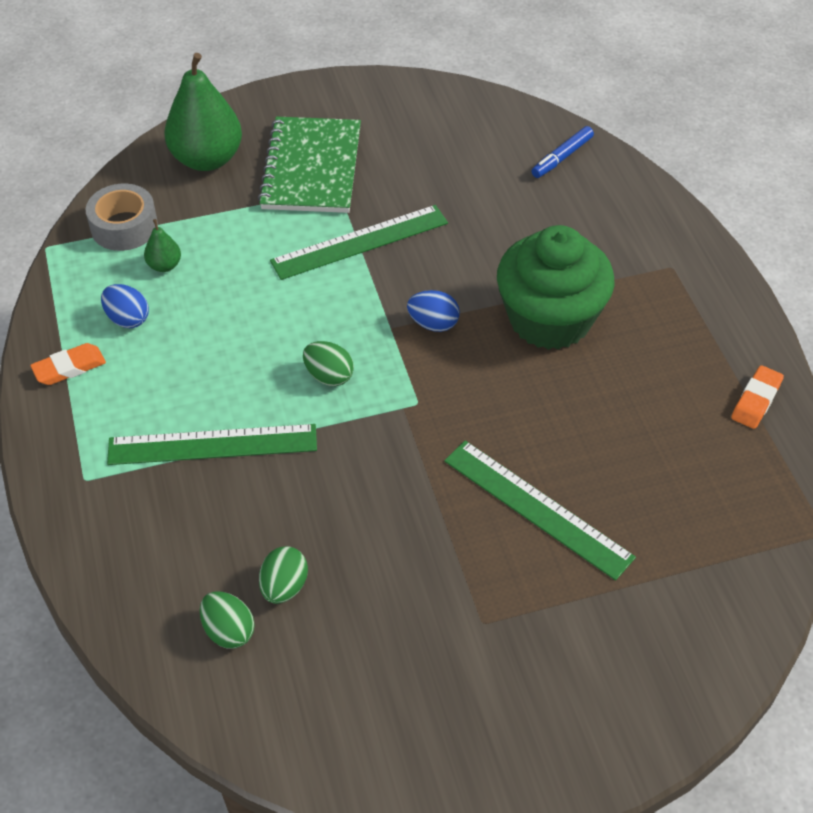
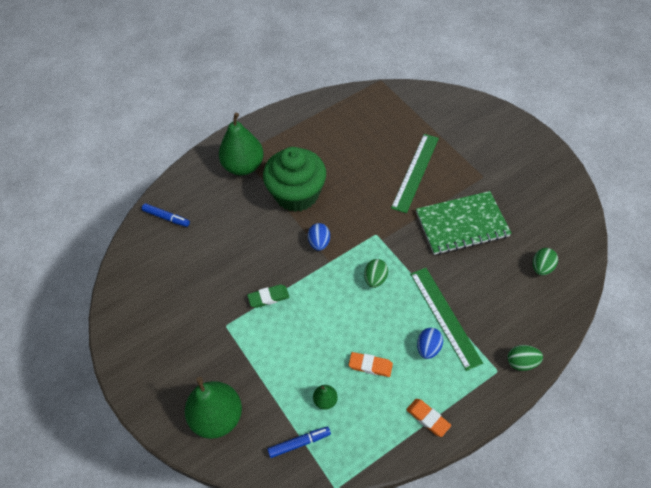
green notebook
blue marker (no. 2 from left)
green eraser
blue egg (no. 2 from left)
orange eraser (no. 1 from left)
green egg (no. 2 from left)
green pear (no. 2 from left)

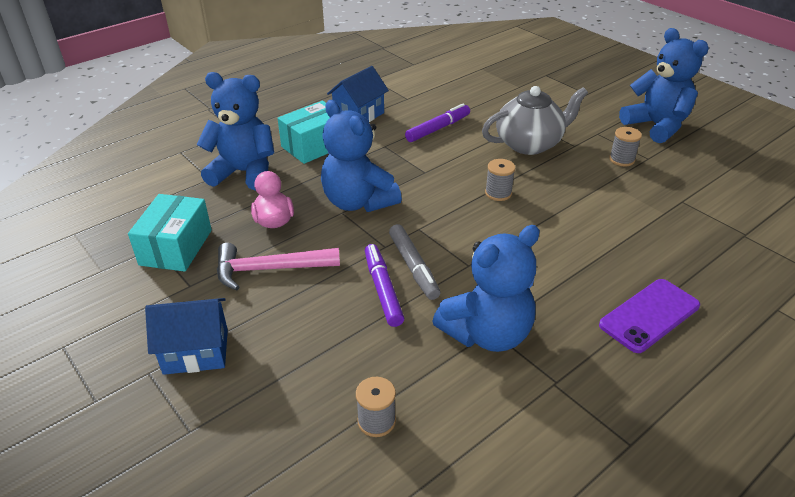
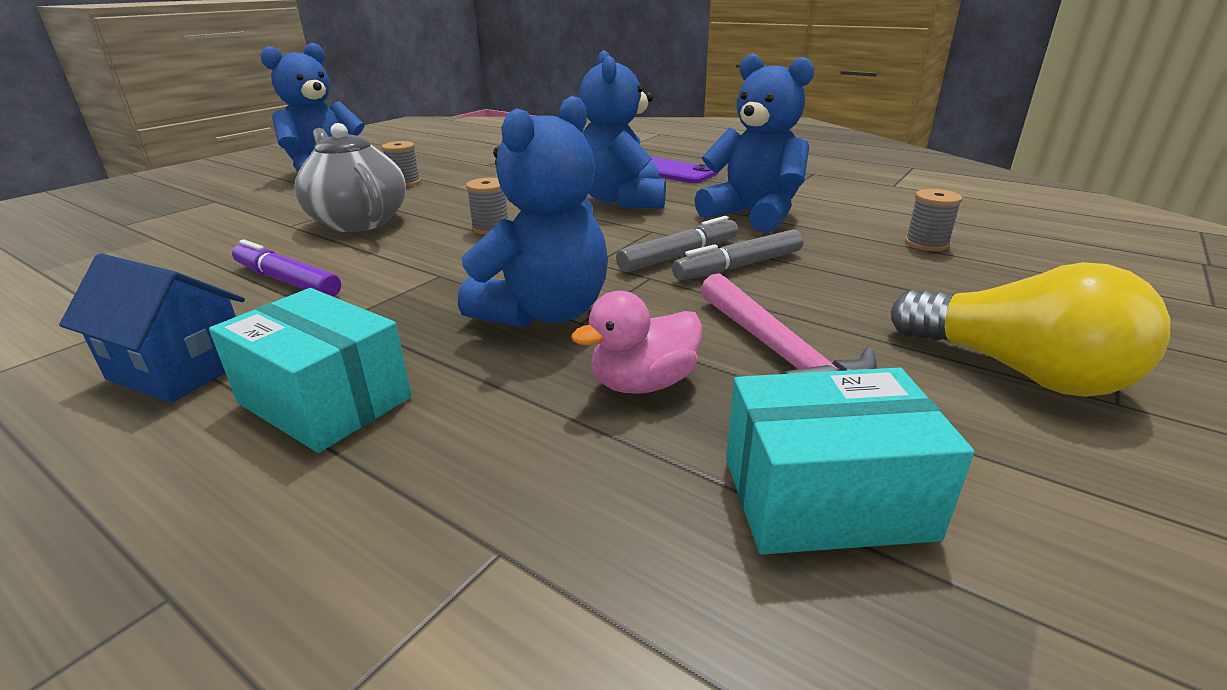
blue teddy bear (no. 3 from left)
grey marker (no. 2 from left)
yellow light bulb

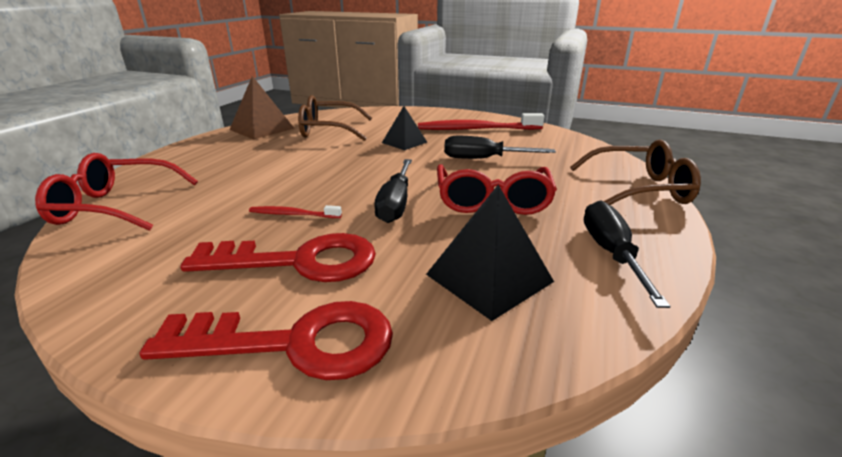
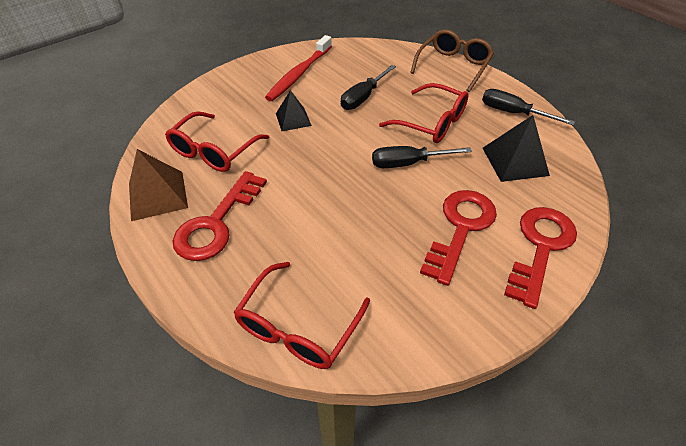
red glasses (no. 1 from left)
black screwdriver (no. 2 from left)
red toothbrush (no. 1 from left in the first image)
red key (no. 1 from left)

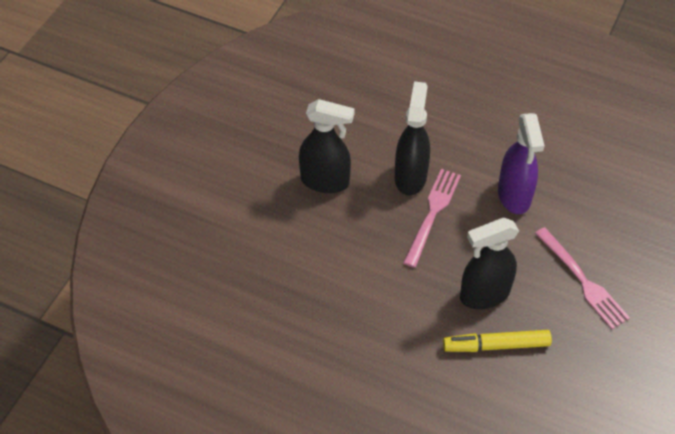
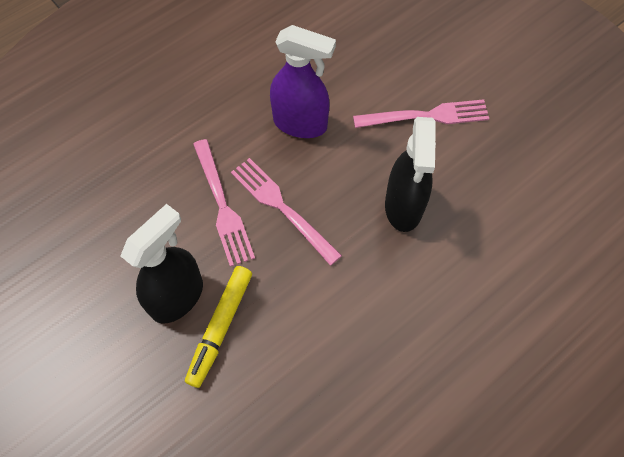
pink fork (no. 1 from left)
yellow marker

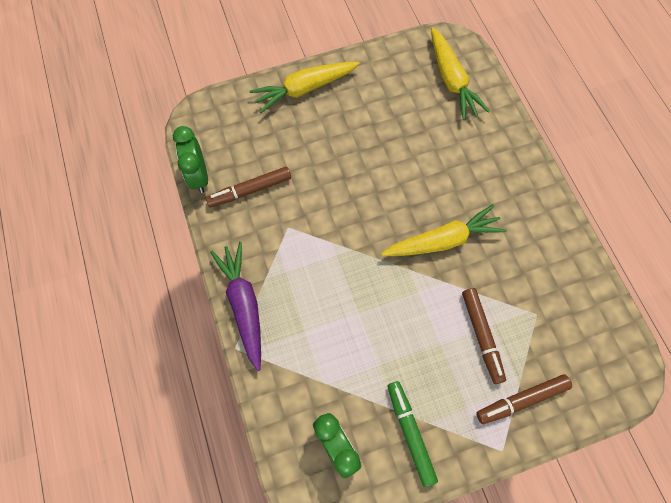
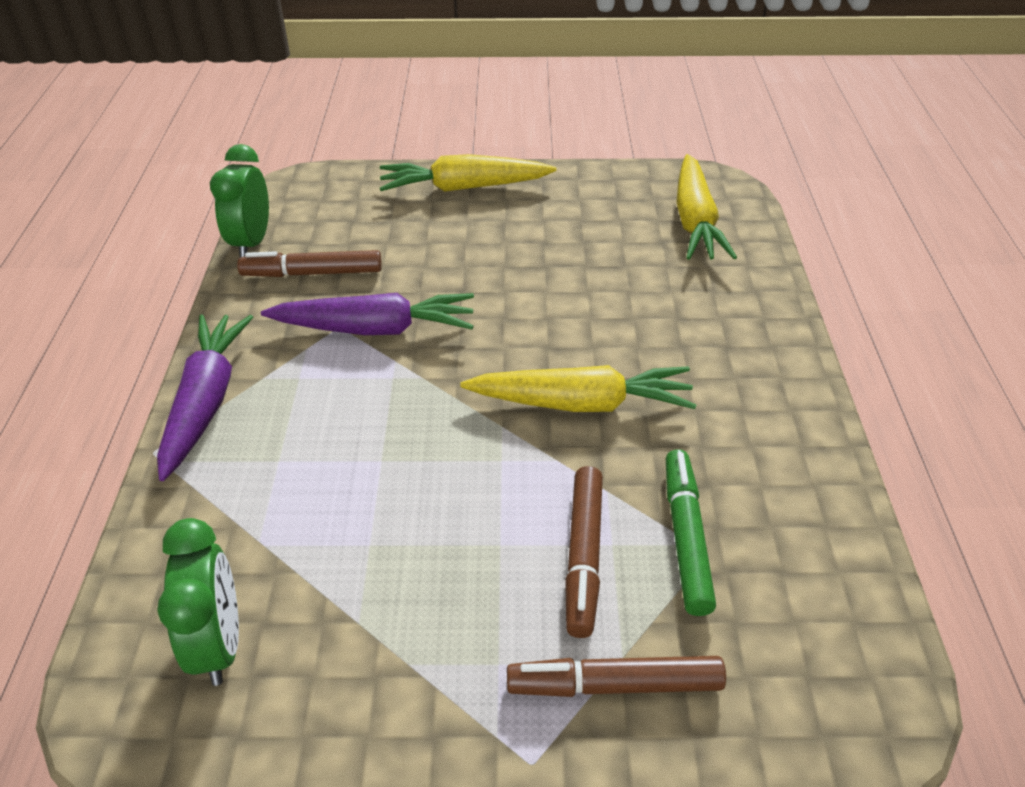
green marker
purple carrot (no. 2 from left)

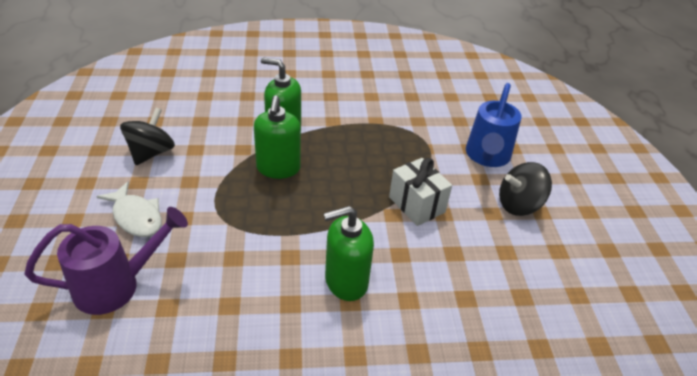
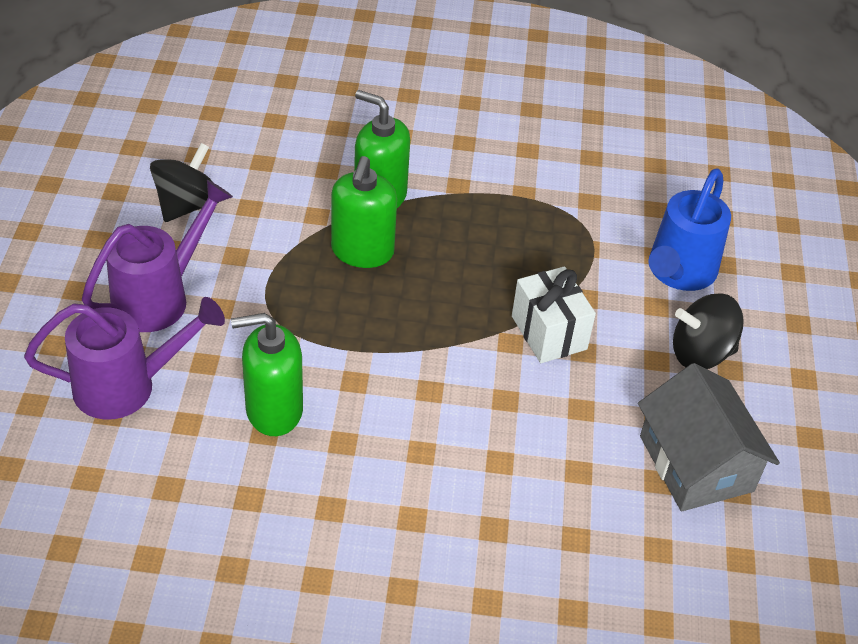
purple watering can (no. 2 from left)
green soap dispenser (no. 1 from left)
grey house

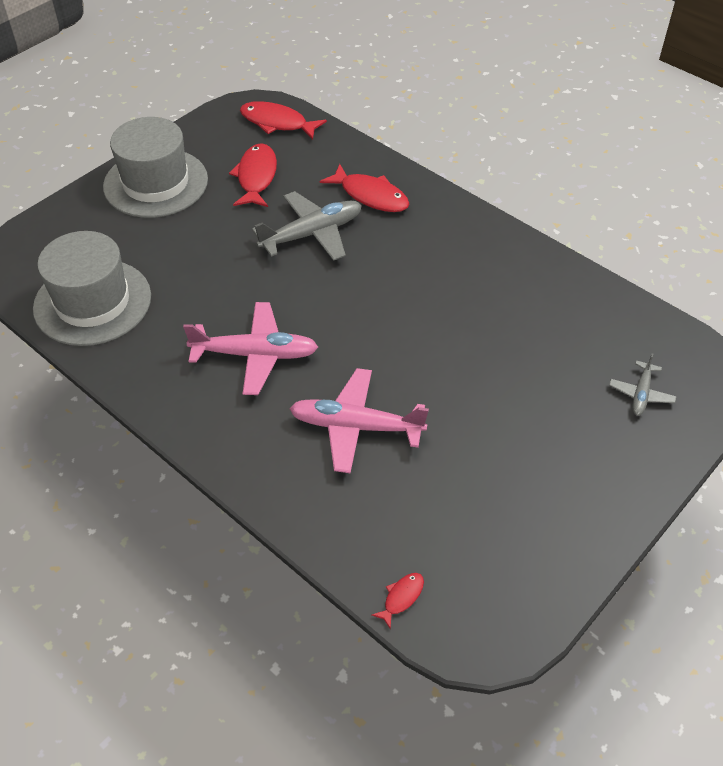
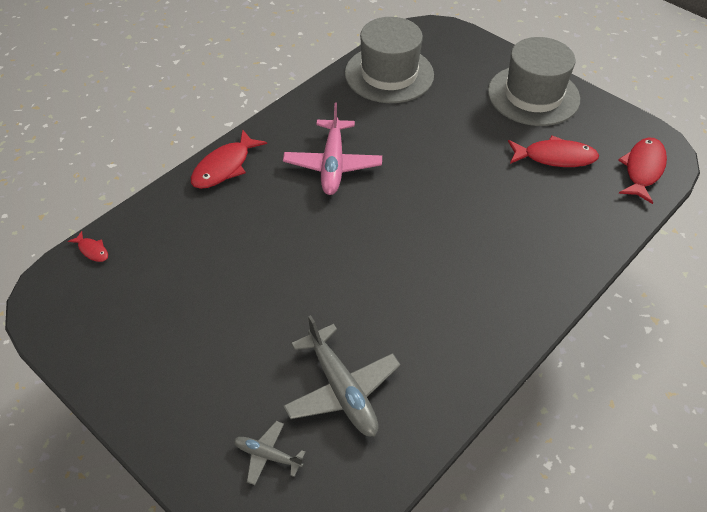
red fish (no. 2 from left)
grey plane (no. 2 from left)
pink plane (no. 2 from left in the first image)

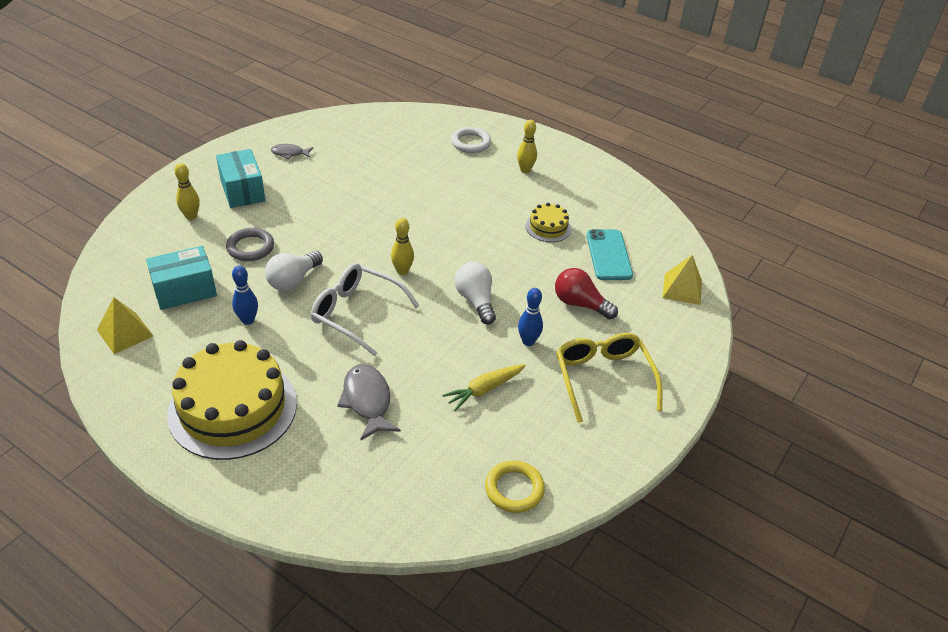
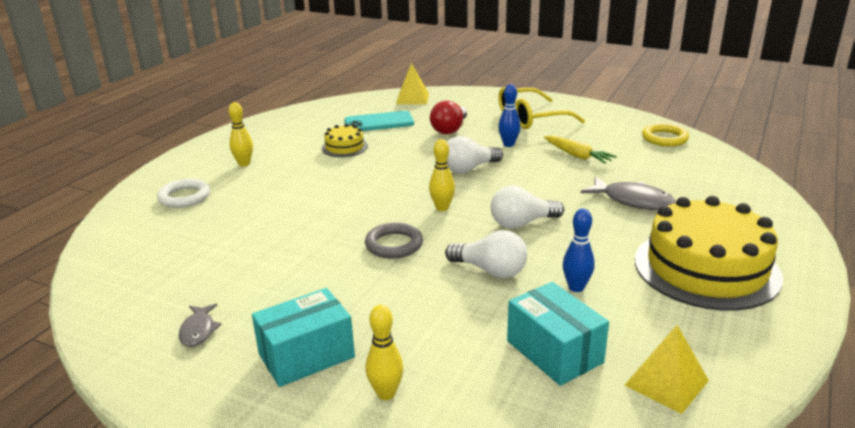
grey ring
white light bulb (no. 3 from left)
grey fish (no. 2 from left)

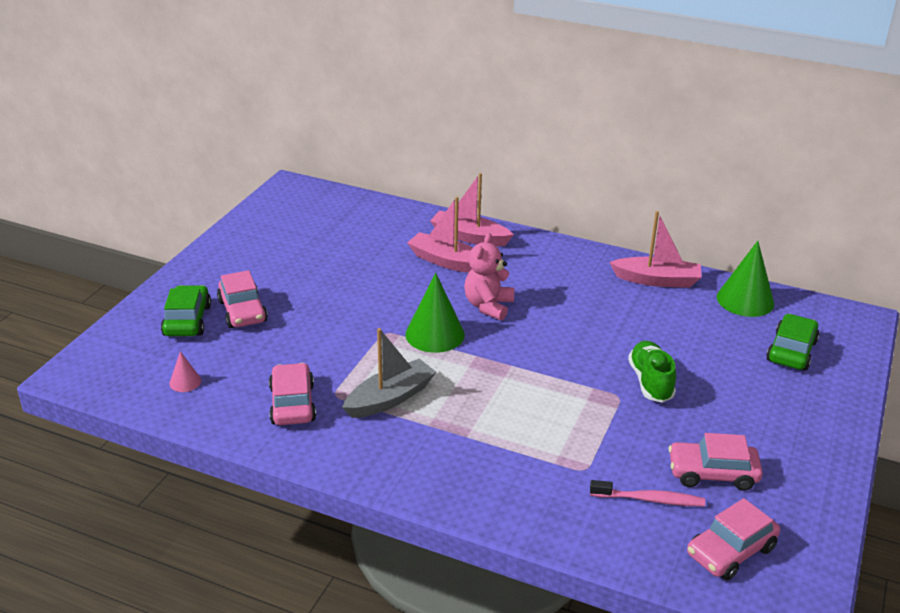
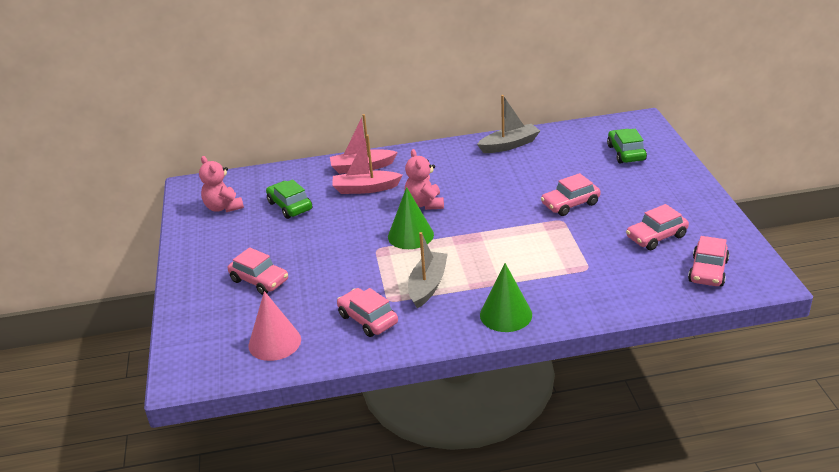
grey boat (no. 2 from left)
green cone (no. 2 from left)
green car (no. 1 from left)
pink car (no. 3 from left)
pink cone
pink toothbrush
pink teddy bear (no. 1 from left)

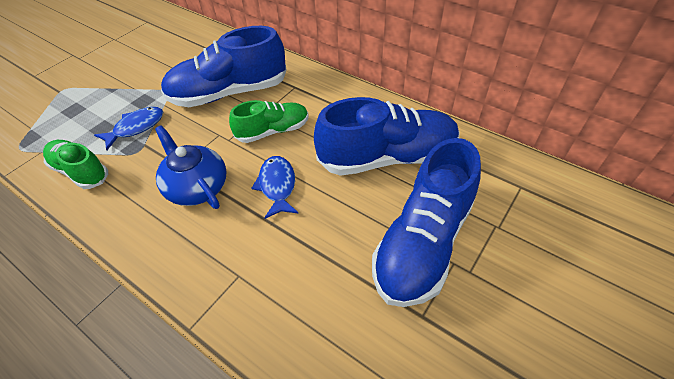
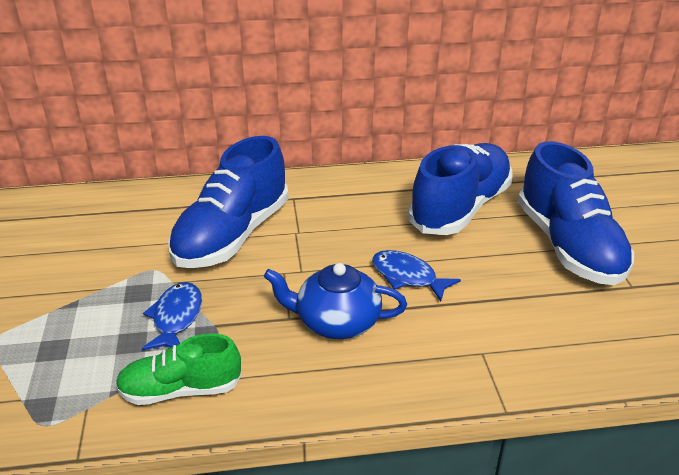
green shoe (no. 2 from left in the first image)

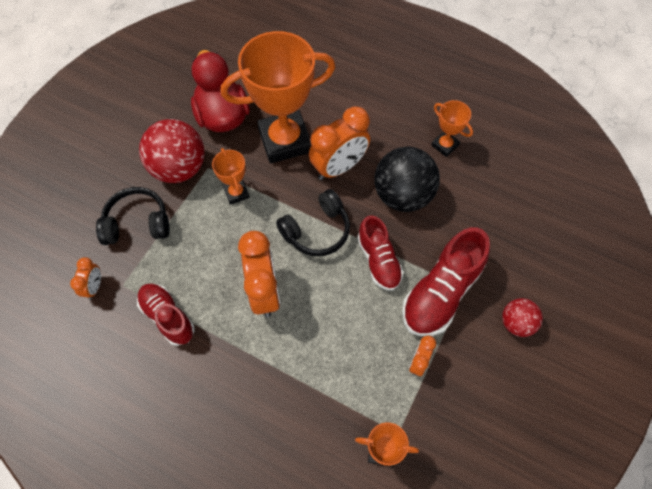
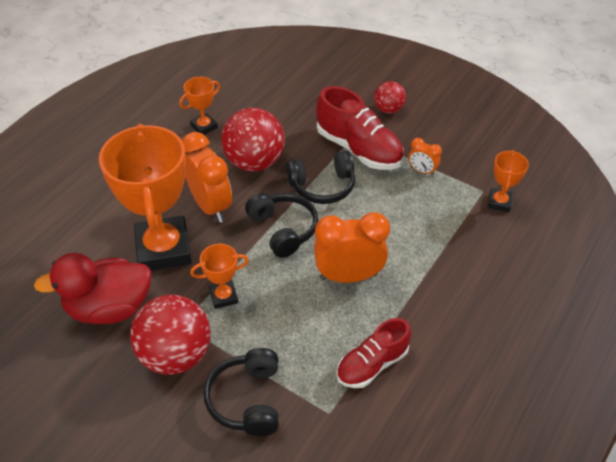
red ball (no. 2 from left)
black headphones (no. 3 from left)
orange clock (no. 1 from left in the first image)

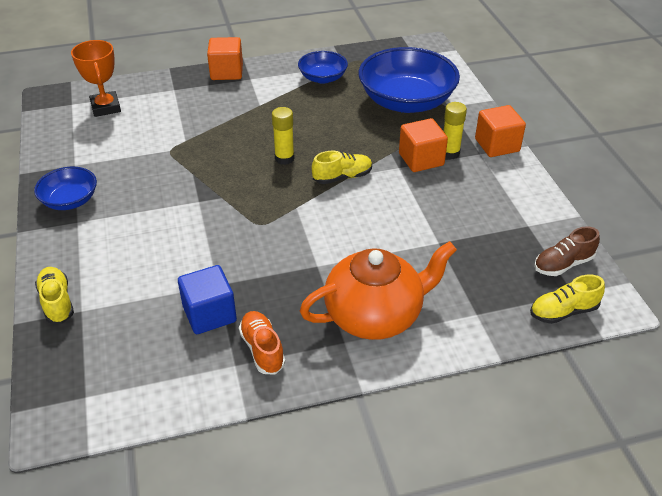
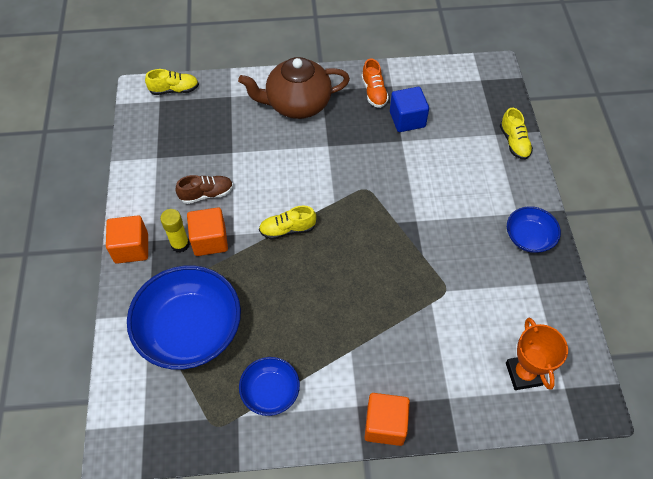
yellow glue stick (no. 1 from left in the first image)
brown shoe
brown teapot

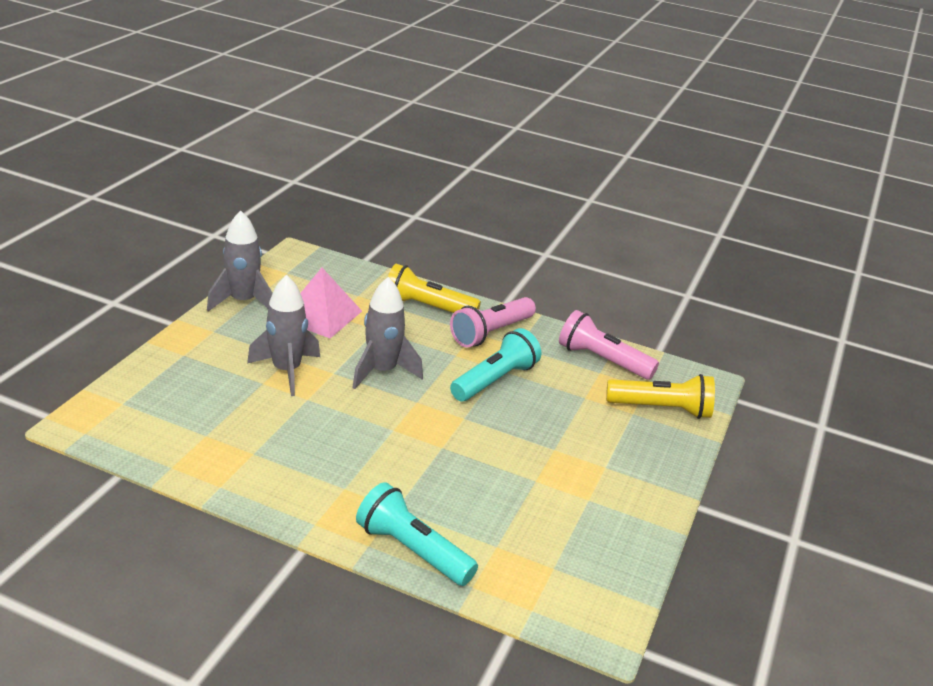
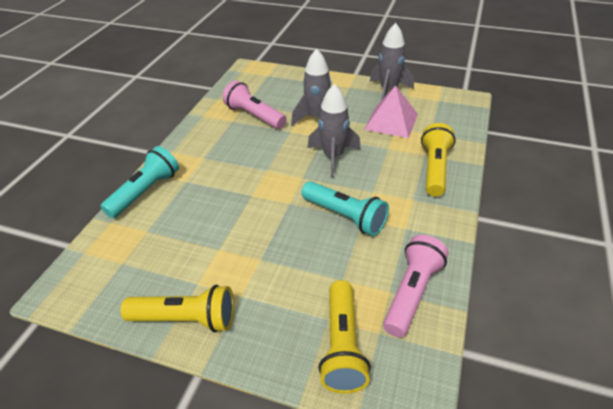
pink flashlight (no. 1 from left)
yellow flashlight (no. 1 from left)

